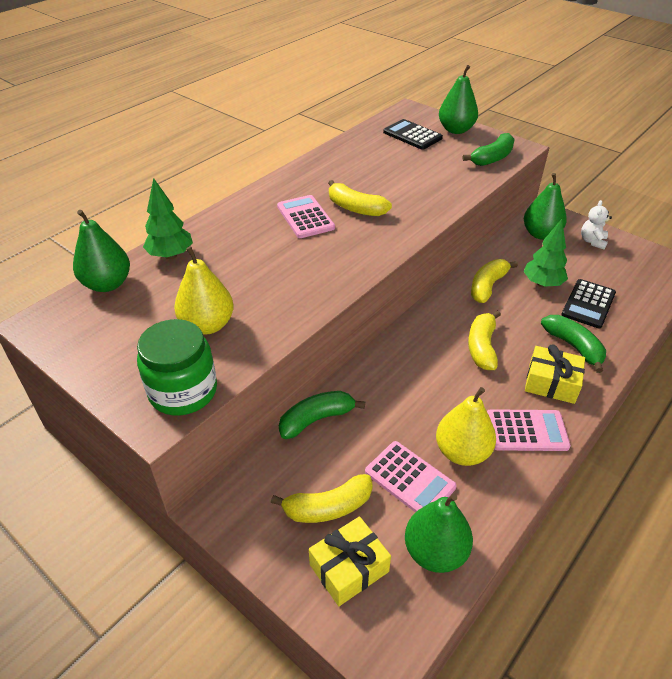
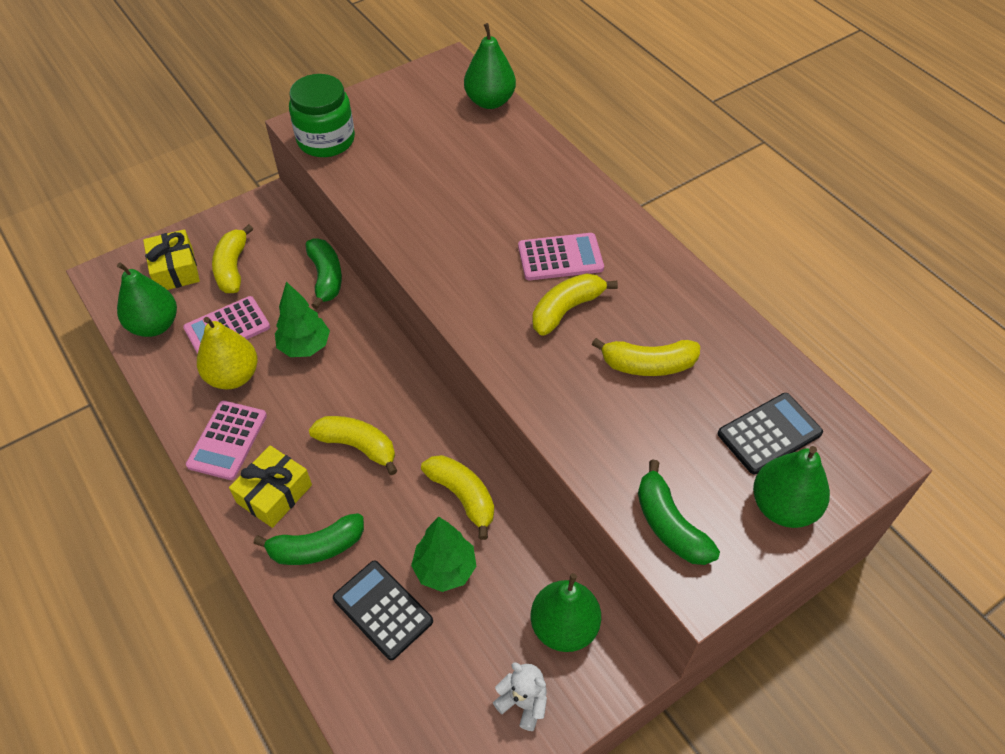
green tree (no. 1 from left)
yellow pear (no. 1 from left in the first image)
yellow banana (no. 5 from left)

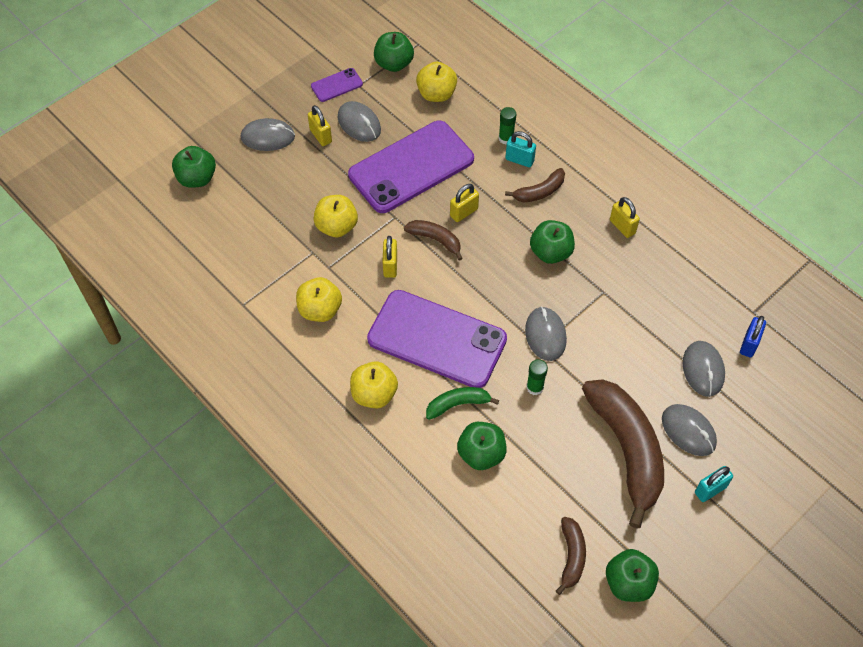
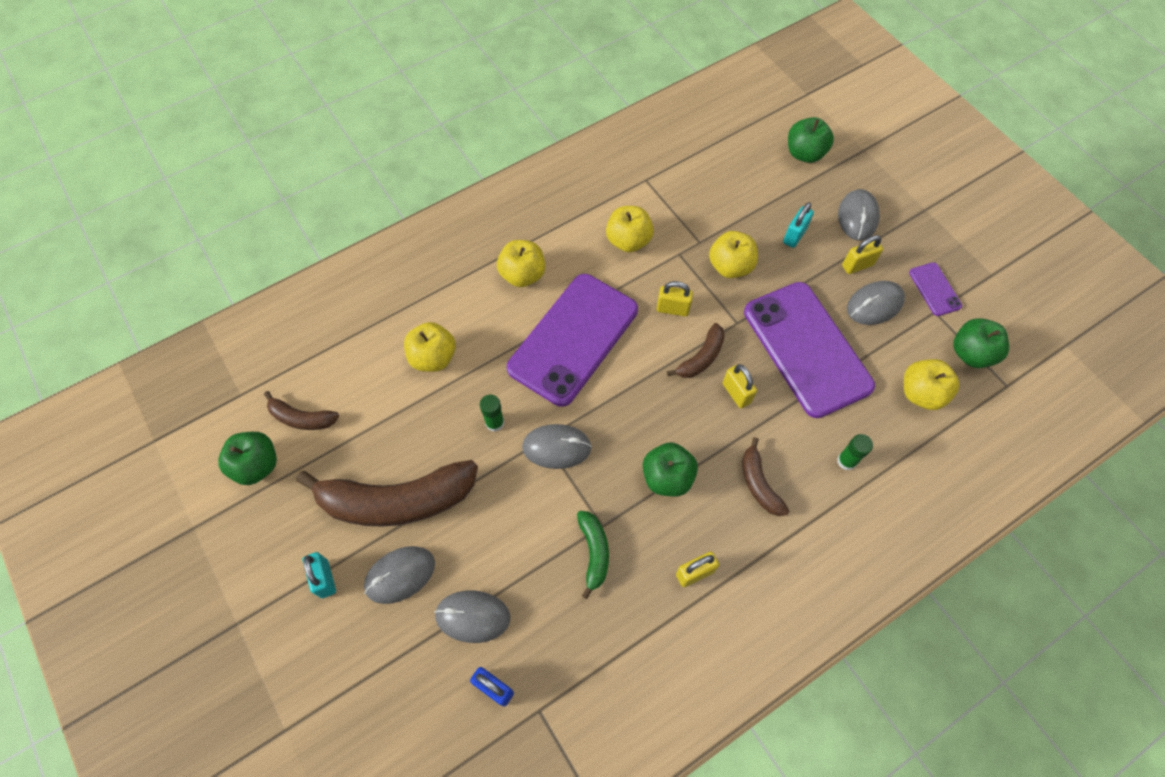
turquoise padlock (no. 2 from left)
green banana
yellow apple (no. 1 from left)

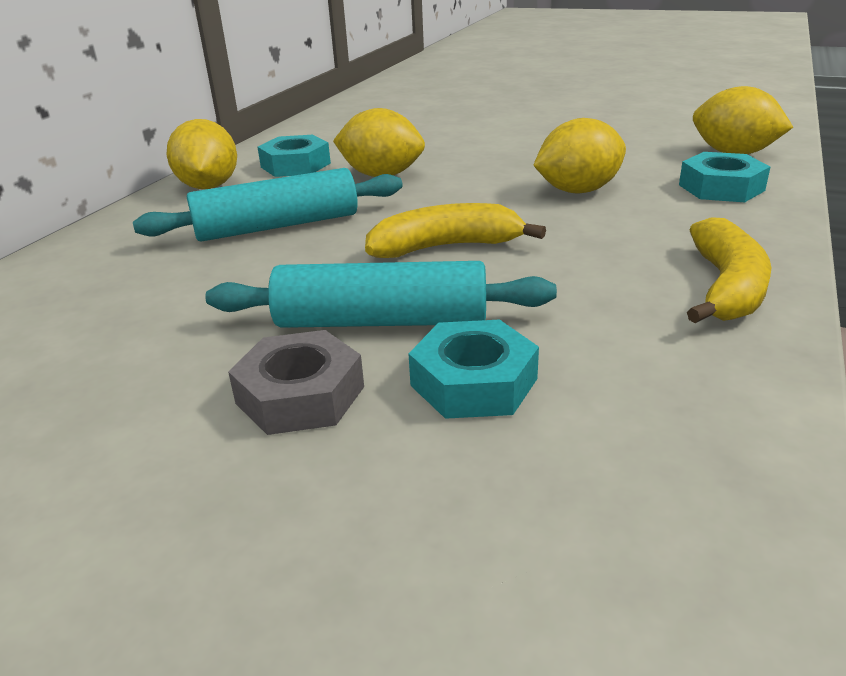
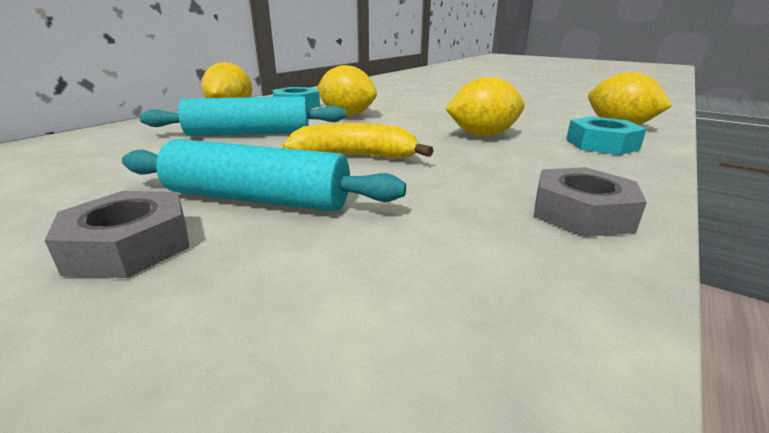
grey nut (no. 2 from left)
turquoise nut (no. 2 from left in the first image)

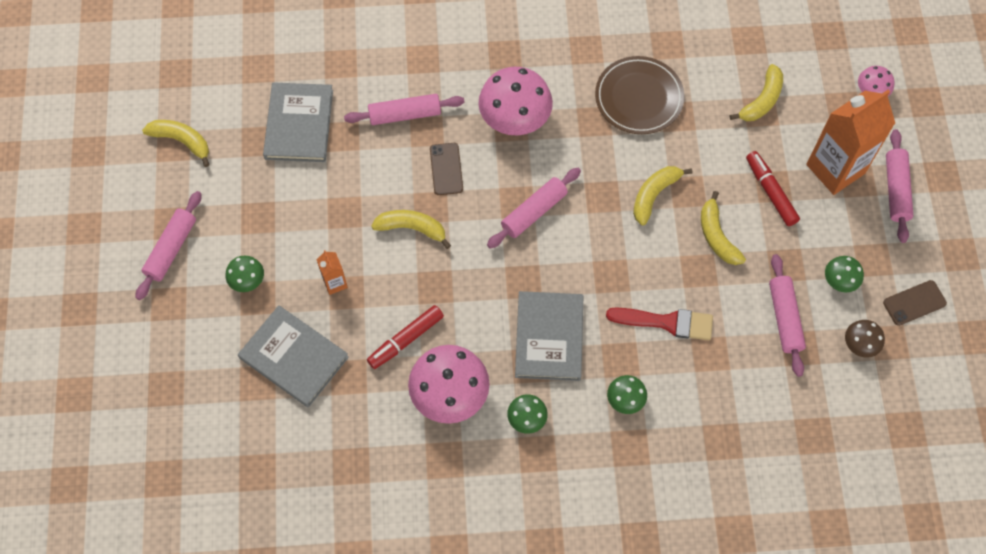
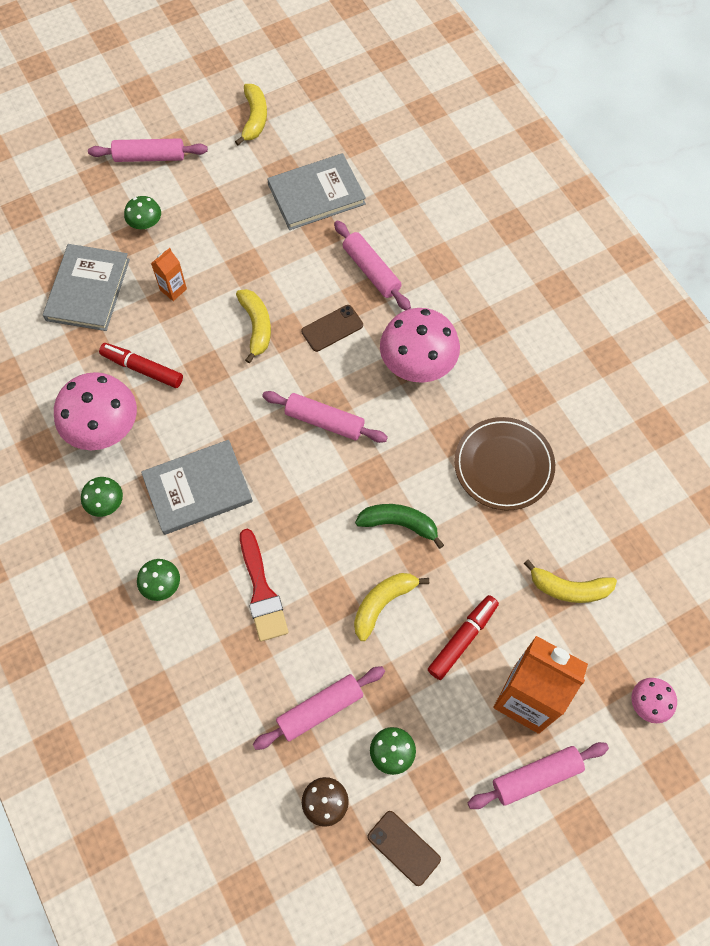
green banana

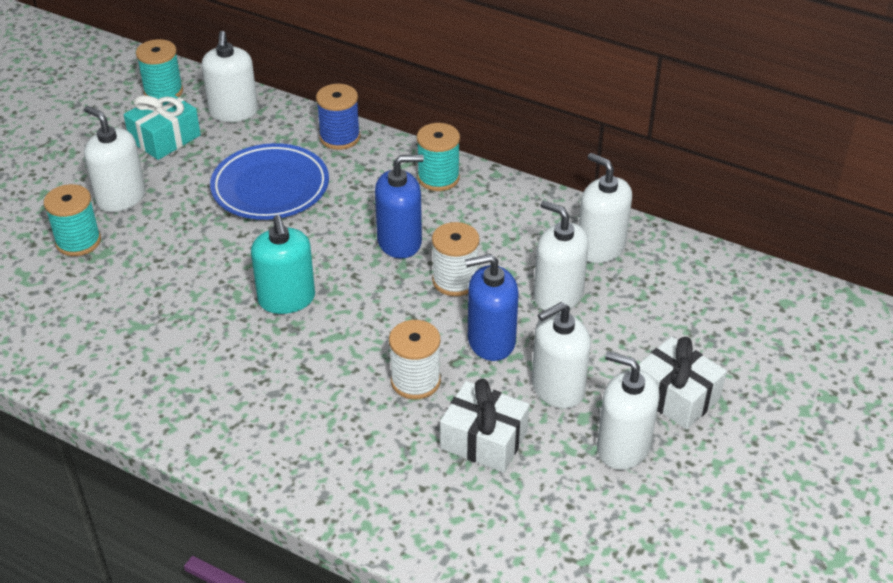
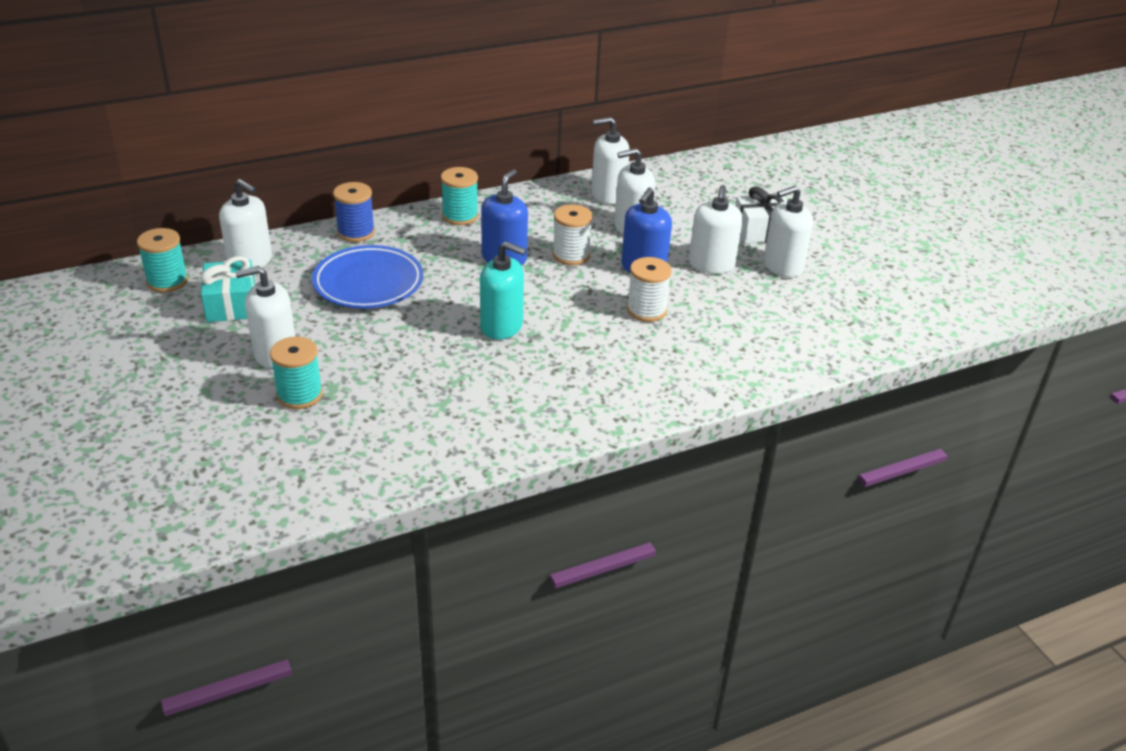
white gift (no. 1 from left in the first image)

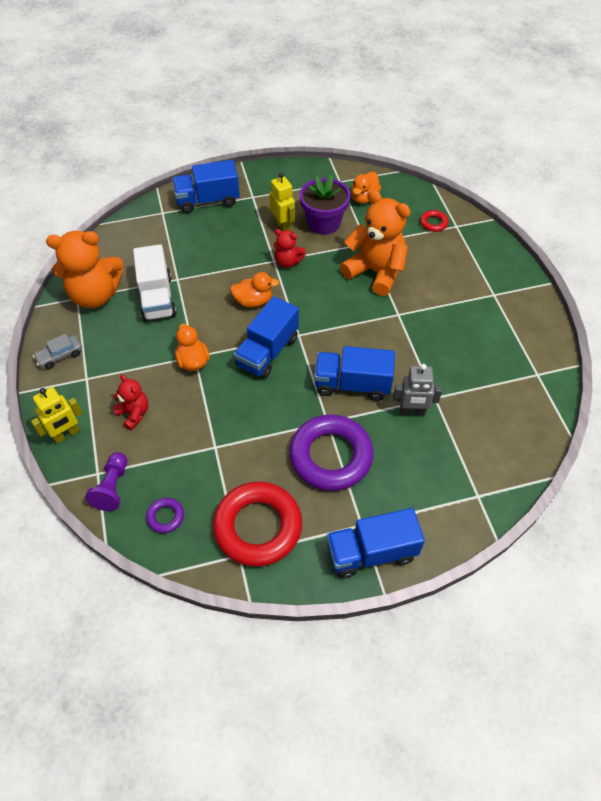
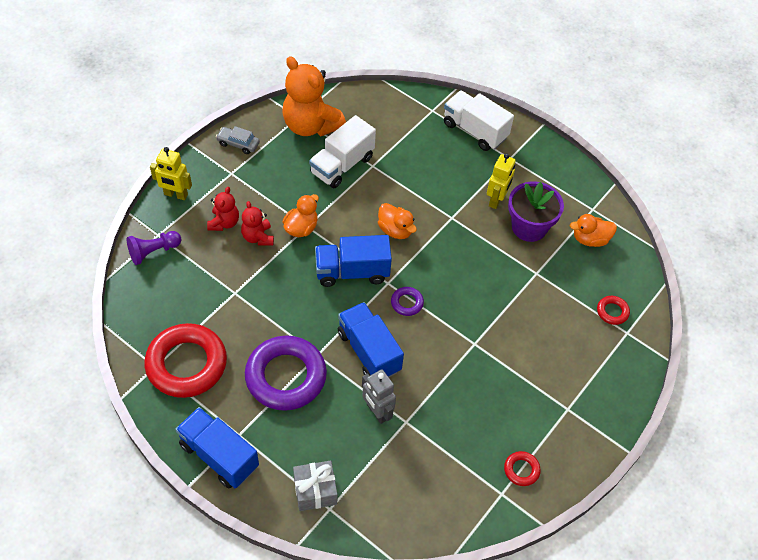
white truck (no. 2 from left)
orange teddy bear (no. 2 from left in the first image)
red teddy bear (no. 2 from left)
purple ring (no. 2 from left)
red ring (no. 2 from left)
grey gift

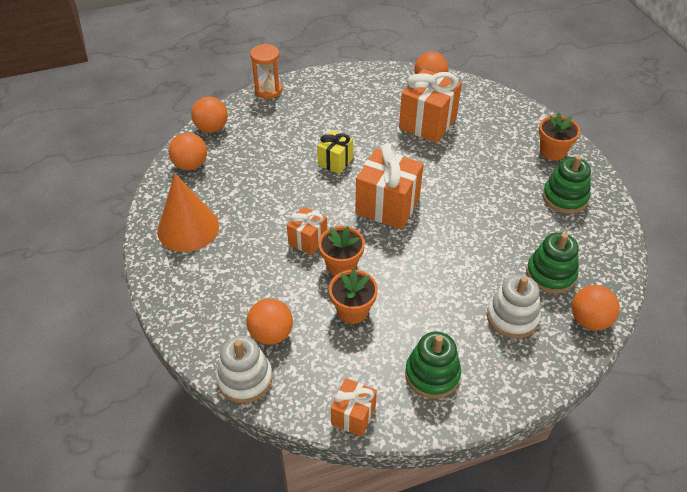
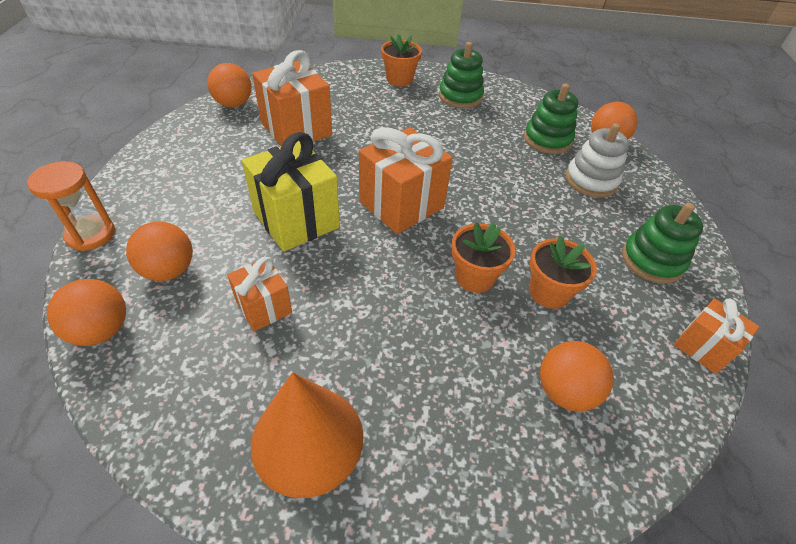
yellow gift
orange ball (no. 2 from left)
orange gift (no. 1 from left)
white stacking toy (no. 1 from left in the first image)

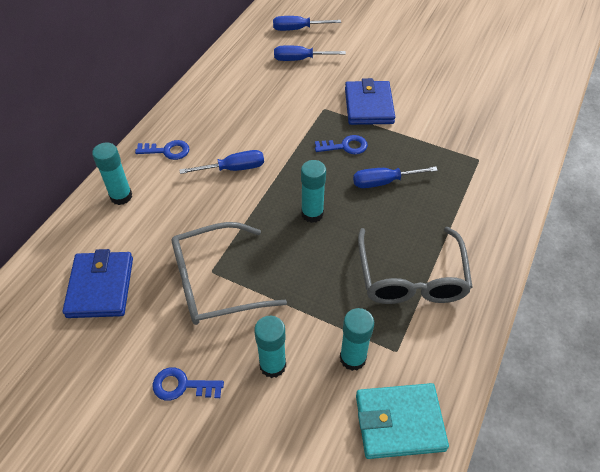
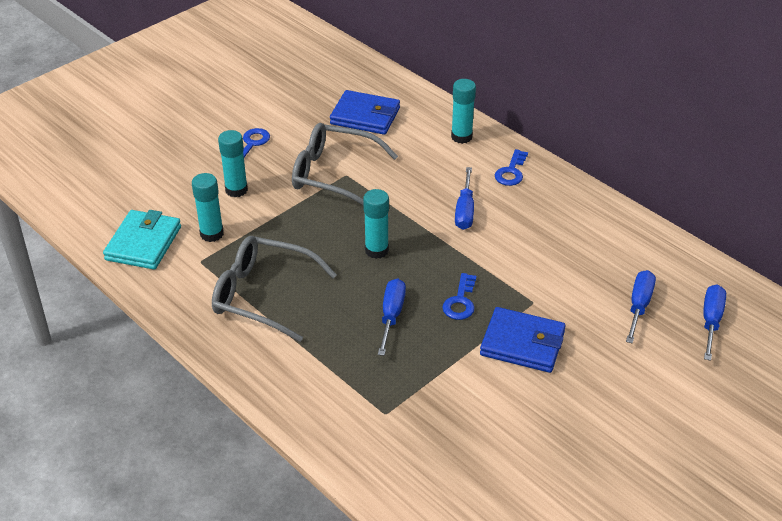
grey glasses (no. 2 from left)

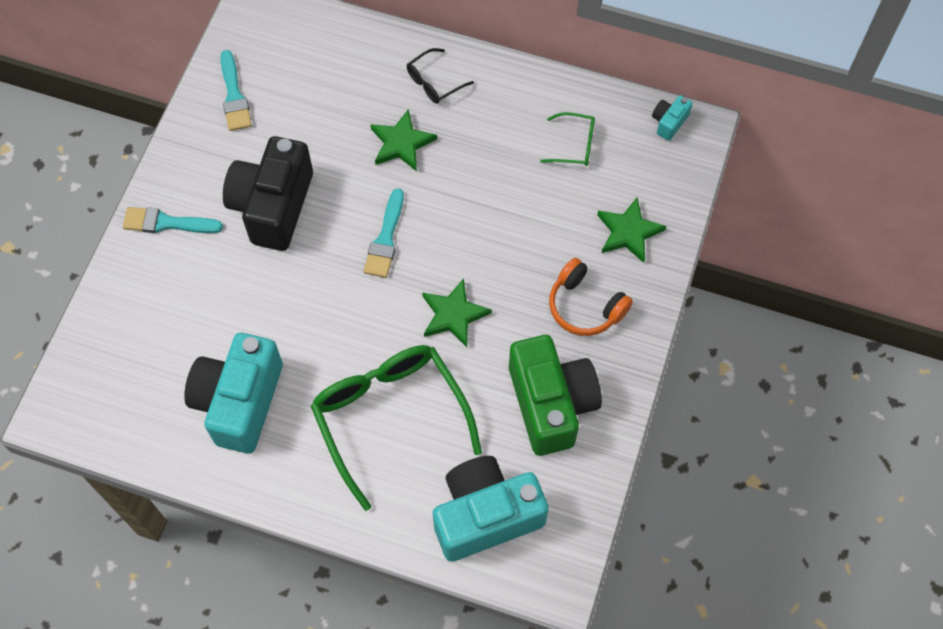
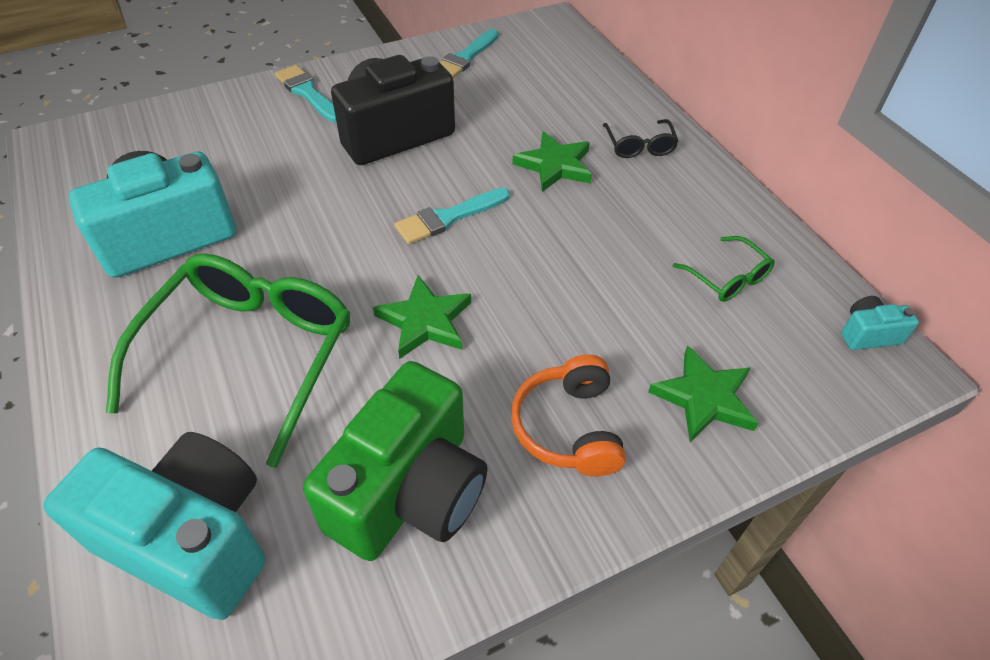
black glasses

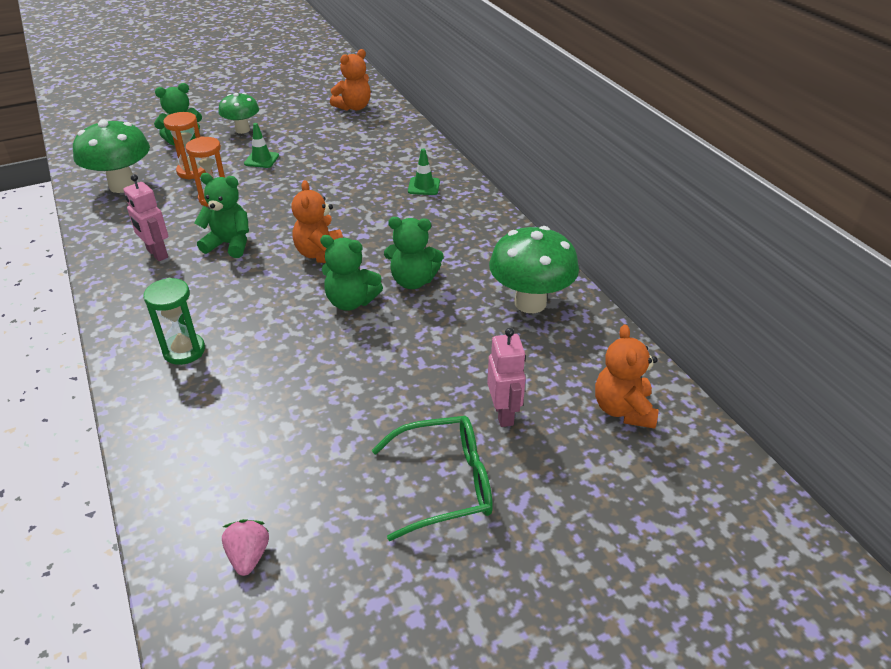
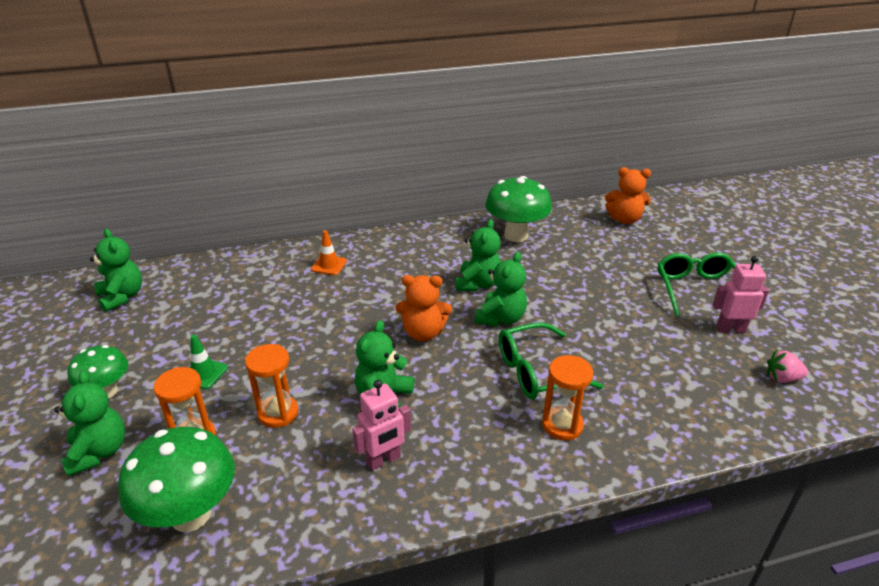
green teddy bear (no. 2 from left)
orange traffic cone
orange hourglass (no. 3 from left)
pink robot (no. 2 from left)
green glasses (no. 1 from left)

